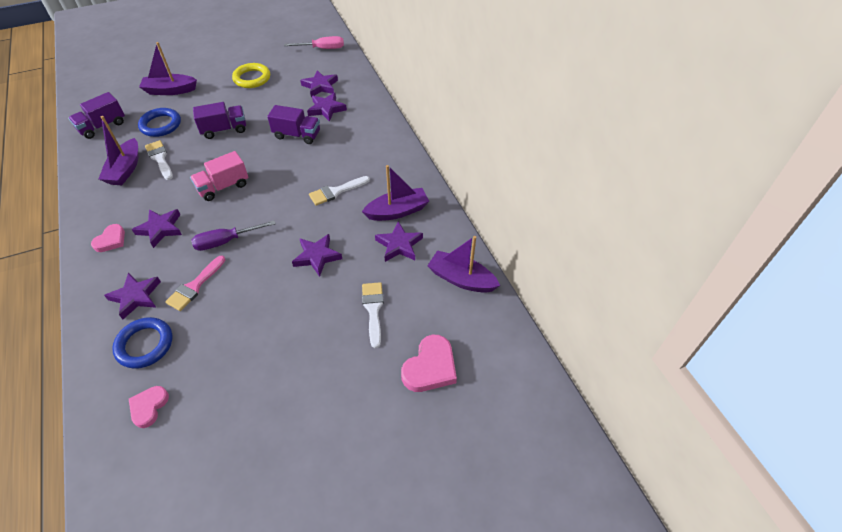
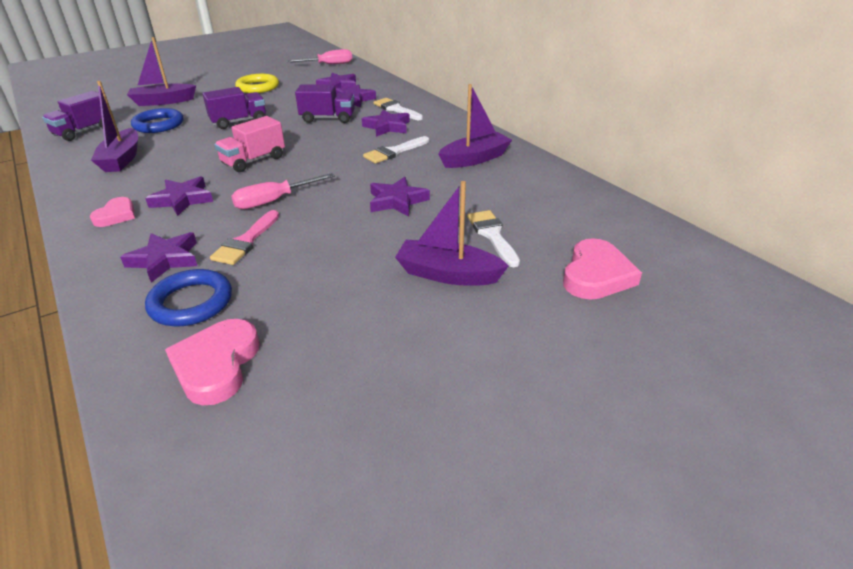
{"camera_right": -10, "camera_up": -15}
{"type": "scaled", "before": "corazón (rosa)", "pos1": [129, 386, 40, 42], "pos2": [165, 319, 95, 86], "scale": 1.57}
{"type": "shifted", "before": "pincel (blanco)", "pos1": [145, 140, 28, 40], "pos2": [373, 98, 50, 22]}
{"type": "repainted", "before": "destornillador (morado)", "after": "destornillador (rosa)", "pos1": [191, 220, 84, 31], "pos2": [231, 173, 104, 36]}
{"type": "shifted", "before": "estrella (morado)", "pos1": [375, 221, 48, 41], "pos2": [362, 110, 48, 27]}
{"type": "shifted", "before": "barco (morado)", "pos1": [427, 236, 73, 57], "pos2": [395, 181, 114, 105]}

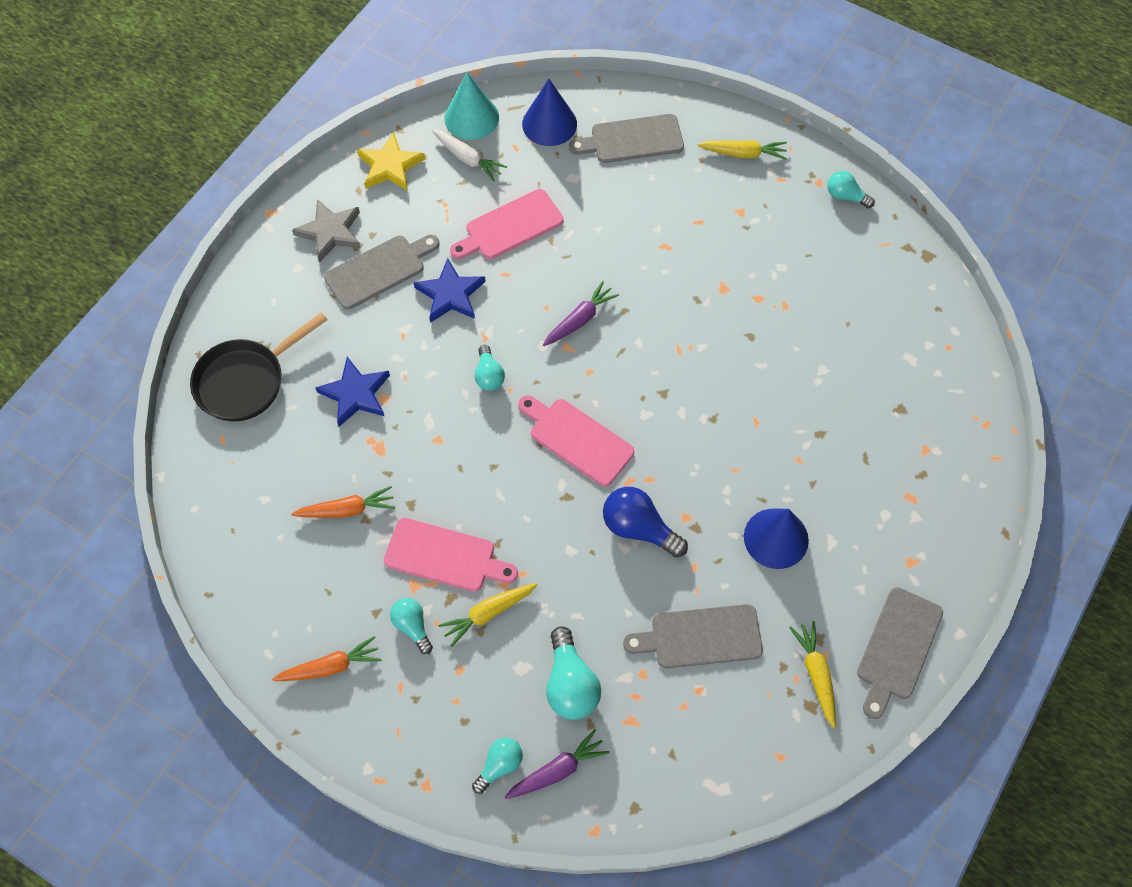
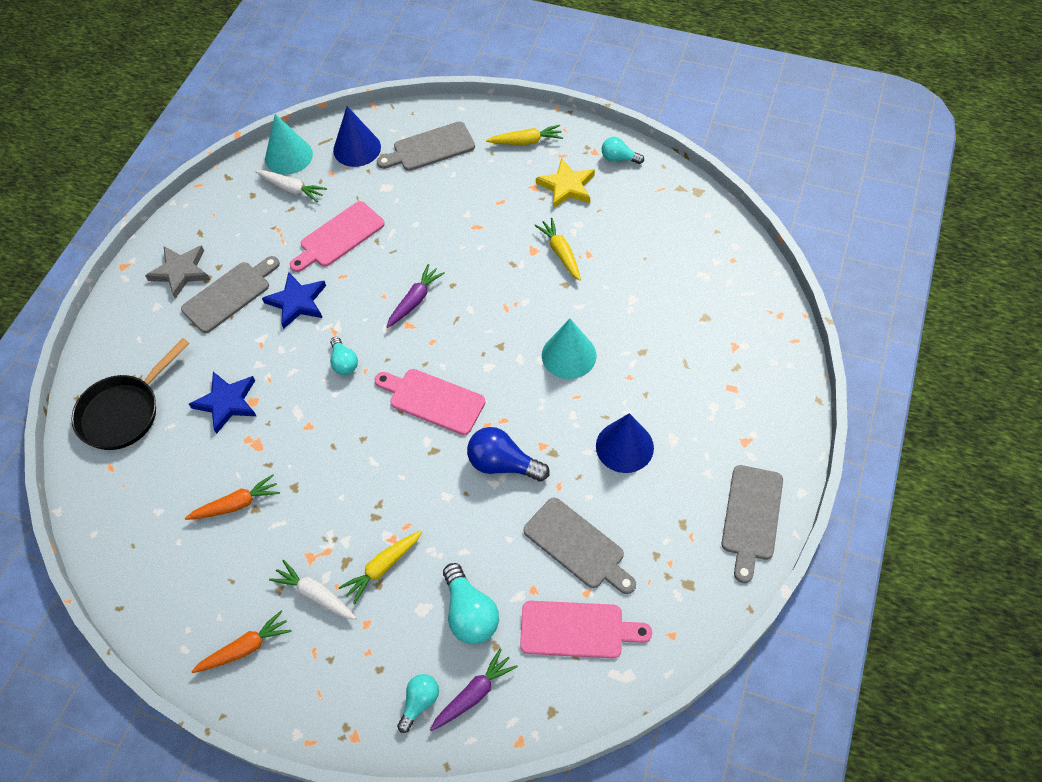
{"camera_right": -10, "camera_up": -5}
{"type": "shifted", "before": "estrella (amarillo)", "pos1": [357, 132, 68, 59], "pos2": [536, 158, 59, 50]}
{"type": "shifted", "before": "tabla de cortar (rosa)", "pos1": [384, 518, 134, 74], "pos2": [520, 601, 132, 57]}
{"type": "swapped", "before": "bombilla (turquesa)", "after": "zanahoria (blanco)", "pos1": [390, 598, 43, 56], "pos2": [269, 560, 87, 60]}
{"type": "rotated", "before": "tabla de cortar (gris)", "pos1": [623, 604, 140, 65], "pos2": [524, 497, 112, 97], "turn": -120}
{"type": "shifted", "before": "zanahoria (amarillo)", "pos1": [789, 621, 47, 107], "pos2": [534, 218, 47, 63]}
{"type": "new", "after": "cono (turquesa)", "pos2": [542, 319, 54, 60]}

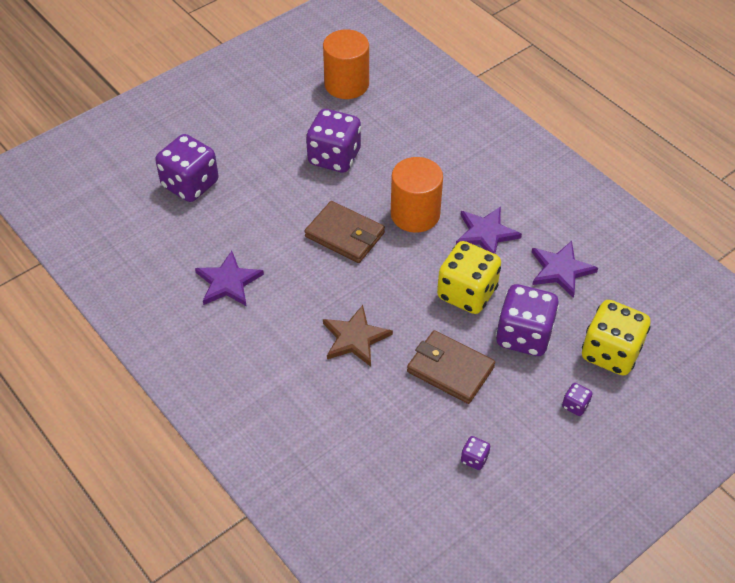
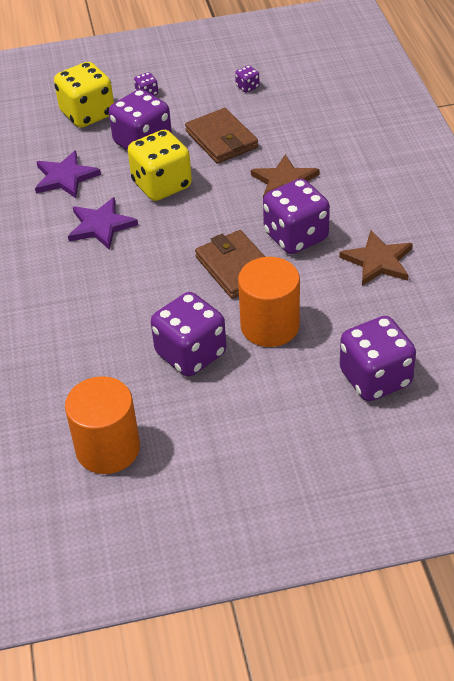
{"camera_right": -150, "camera_up": -5}
{"type": "repainted", "before": "estrella (morado)", "after": "estrella (marrón)", "pos1": [195, 251, 69, 55], "pos2": [339, 230, 74, 56]}
{"type": "shifted", "before": "cilindro (naranja)", "pos1": [391, 157, 52, 76], "pos2": [238, 257, 62, 90]}
{"type": "new", "after": "dado (morado)", "pos2": [263, 178, 67, 76]}

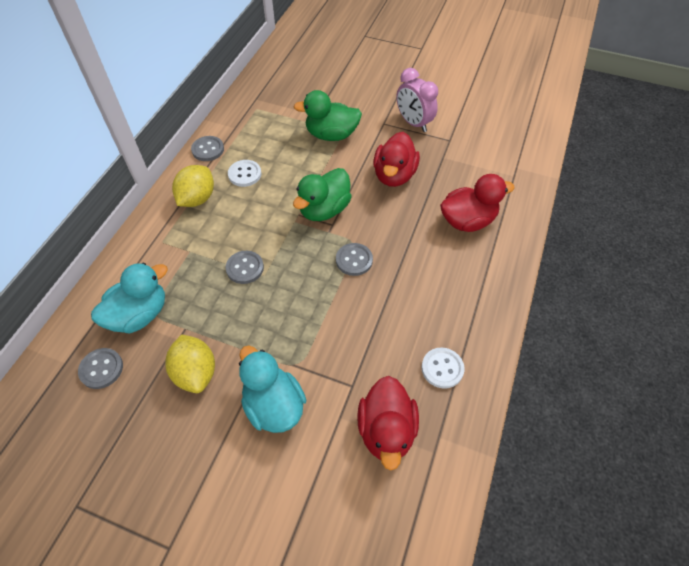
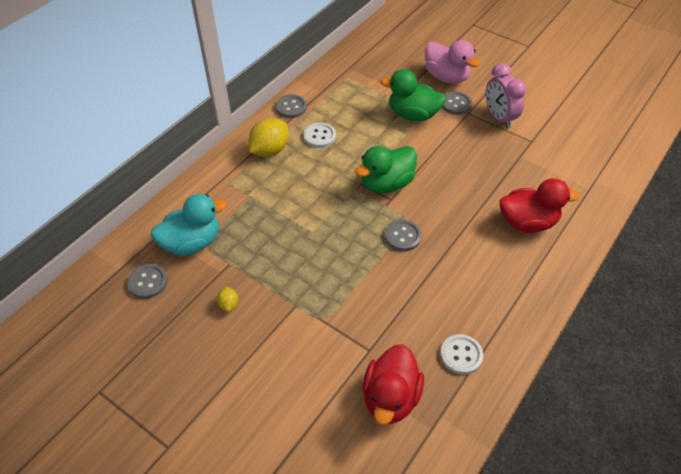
{"camera_right": 15, "camera_up": -5}
{"type": "scaled", "before": "limón (amarillo)", "pos1": [166, 334, 49, 59], "pos2": [217, 287, 21, 25], "scale": 0.48}
{"type": "shifted", "before": "botón (gris)", "pos1": [226, 251, 38, 33], "pos2": [442, 91, 30, 24]}
{"type": "gone", "before": "pato (turquesa)", "pos1": [239, 346, 67, 87]}
{"type": "gone", "before": "pato (rojo)", "pos1": [373, 132, 47, 55]}
{"type": "new", "after": "pato (rosa)", "pos2": [425, 40, 55, 44]}

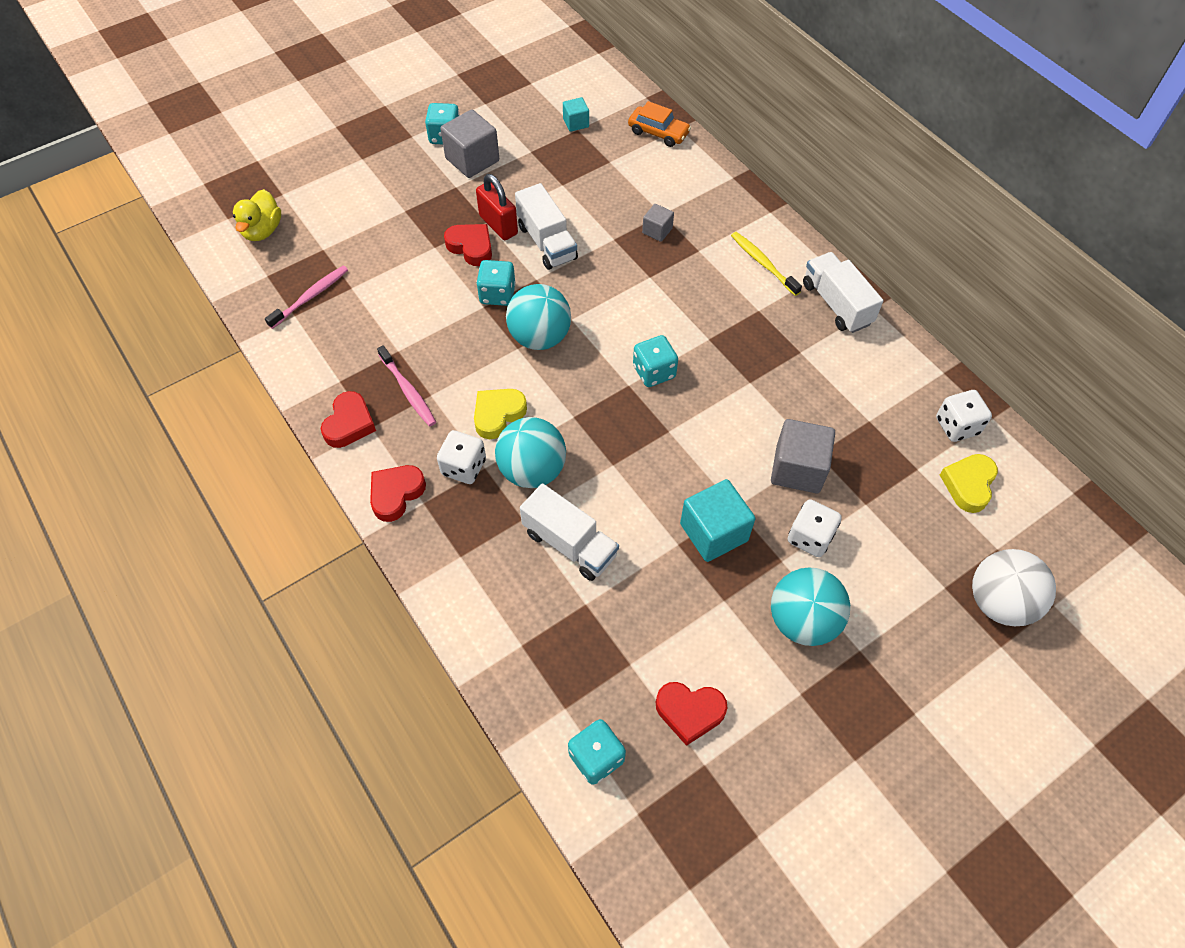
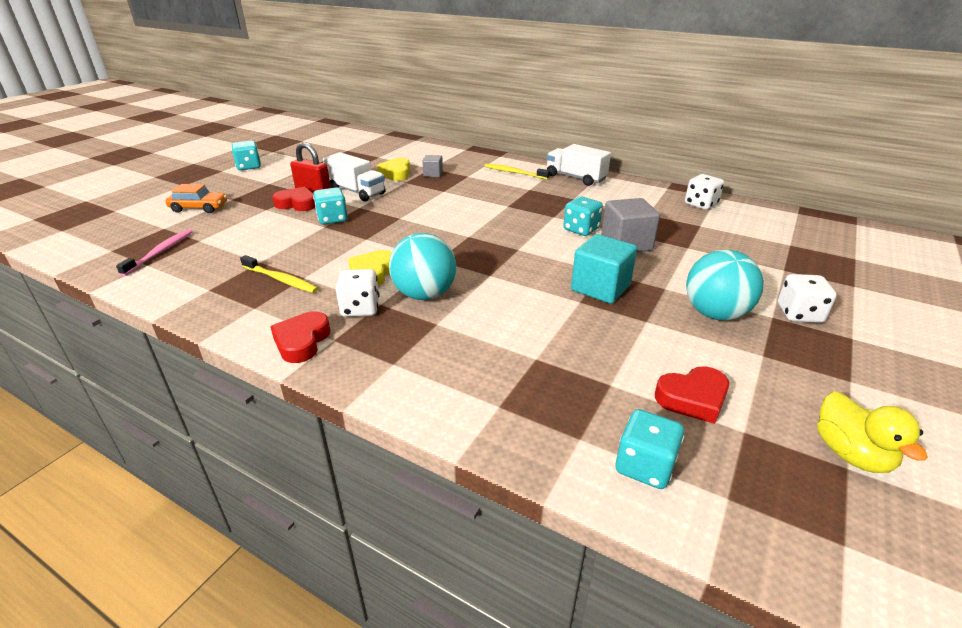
{"camera_right": -25, "camera_up": -25}
{"type": "shifted", "before": "pato (amarillo)", "pos1": [233, 189, 48, 52], "pos2": [818, 391, 110, 82]}
{"type": "gone", "before": "corazón (rojo)", "pos1": [321, 391, 55, 57]}
{"type": "repainted", "before": "cepillo de dientes (rosa)", "after": "cepillo de dientes (amarillo)", "pos1": [377, 345, 59, 81], "pos2": [240, 255, 78, 38]}
{"type": "gone", "before": "cubo (gris)", "pos1": [440, 110, 59, 68]}
{"type": "gone", "before": "pelota (turquesa)", "pos1": [506, 284, 65, 66]}
{"type": "gone", "before": "camión (blanco)", "pos1": [520, 483, 99, 98]}
{"type": "gone", "before": "cubo (turquesa)", "pos1": [563, 97, 26, 35]}
{"type": "shifted", "before": "coche (naranja)", "pos1": [628, 101, 63, 46], "pos2": [165, 184, 62, 29]}
{"type": "shifted", "before": "dado (turquesa)", "pos1": [633, 335, 45, 52], "pos2": [563, 196, 40, 40]}
{"type": "shifted", "before": "dado (blanco)", "pos1": [788, 499, 54, 58], "pos2": [778, 274, 59, 49]}
{"type": "shifted", "before": "corazón (amarillo)", "pos1": [940, 454, 58, 59], "pos2": [377, 158, 33, 23]}
{"type": "gone", "before": "pelota (blanco)", "pos1": [972, 549, 84, 77]}

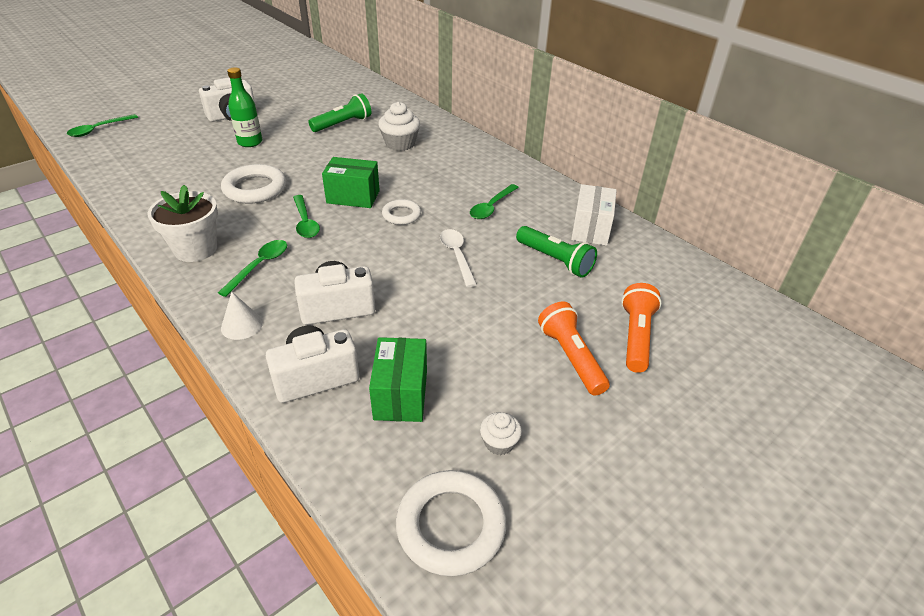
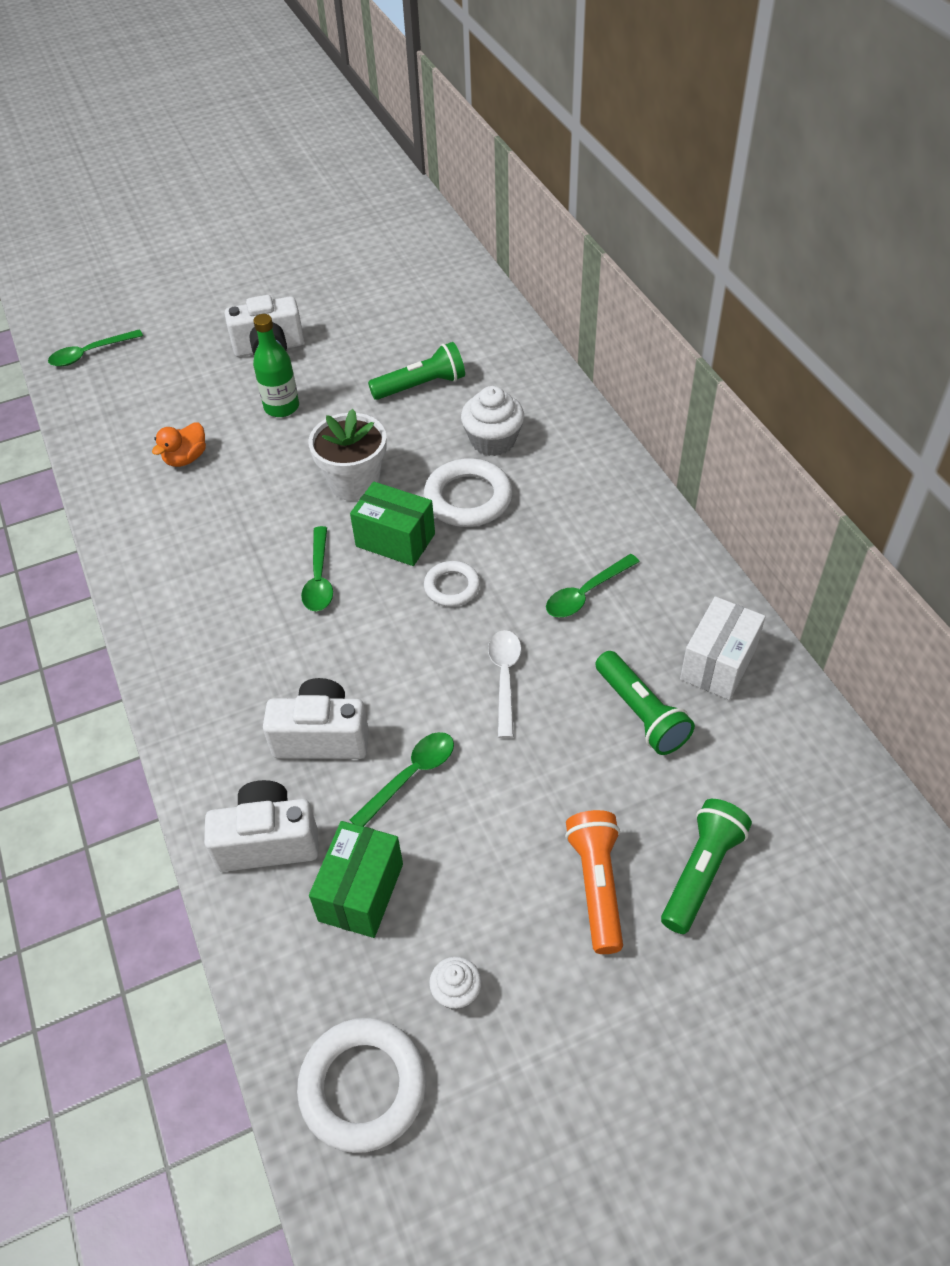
{"camera_right": 20, "camera_up": 10}
{"type": "shifted", "before": "maceta (blanco)", "pos1": [147, 185, 71, 77], "pos2": [308, 409, 79, 92]}
{"type": "shifted", "before": "cuchara (verde)", "pos1": [218, 240, 69, 57], "pos2": [350, 732, 104, 95]}
{"type": "shifted", "before": "anillo (blanco)", "pos1": [221, 164, 65, 40], "pos2": [424, 458, 88, 69]}
{"type": "gone", "before": "cono (blanco)", "pos1": [221, 292, 42, 48]}
{"type": "repainted", "before": "lámpara de mano (naranja)", "after": "lámpara de mano (verde)", "pos1": [621, 283, 41, 90], "pos2": [661, 799, 91, 135]}
{"type": "new", "after": "pato (naranja)", "pos2": [152, 422, 54, 45]}

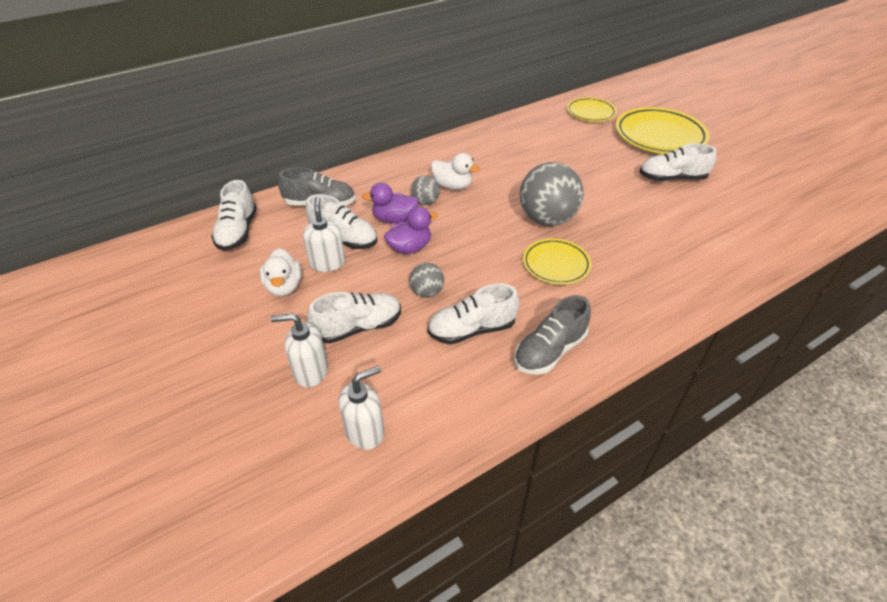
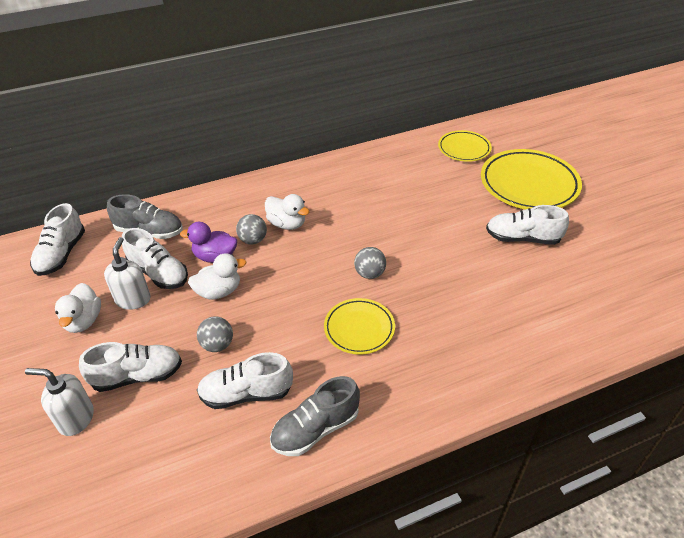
{"camera_right": 10, "camera_up": 0}
{"type": "gone", "before": "dispensador de jabón (blanco)", "pos1": [339, 366, 45, 84]}
{"type": "repainted", "before": "pato (morado)", "after": "pato (blanco)", "pos1": [384, 206, 54, 48], "pos2": [188, 253, 59, 47]}
{"type": "scaled", "before": "pelota (gris)", "pos1": [520, 162, 64, 64], "pos2": [354, 247, 32, 32], "scale": 0.5}

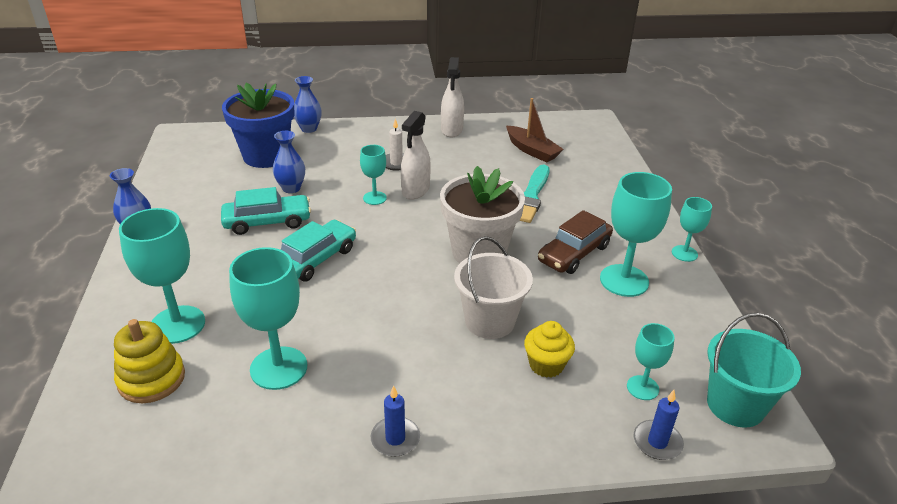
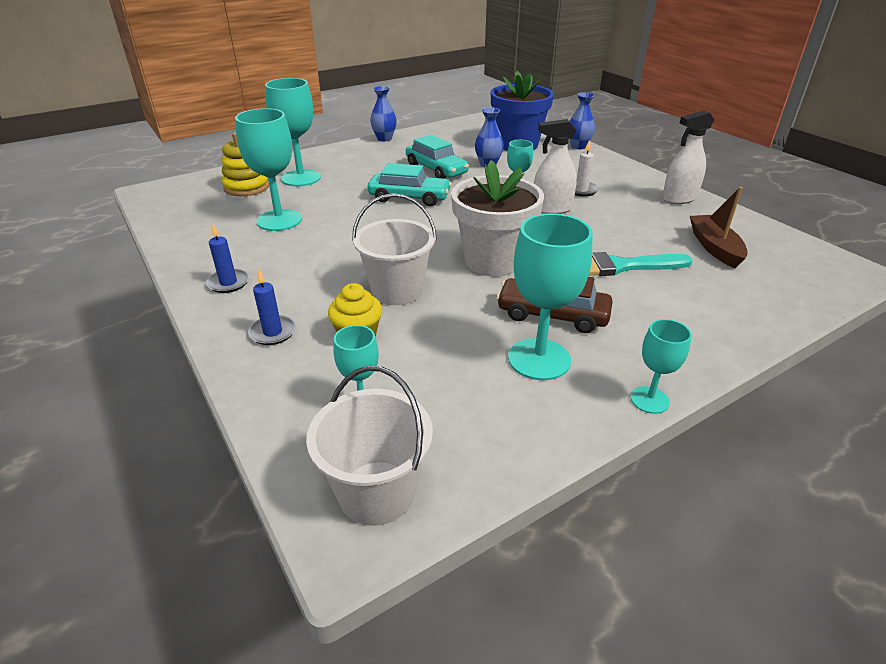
{"camera_right": 65, "camera_up": 0}
{"type": "rotated", "before": "barco (marrón)", "pos1": [506, 98, 58, 65], "pos2": [690, 187, 58, 81], "turn": 150}
{"type": "shifted", "before": "vela (azul)", "pos1": [634, 390, 50, 70], "pos2": [248, 269, 48, 76]}
{"type": "repainted", "before": "balde (turquesa)", "after": "balde (blanco)", "pos1": [707, 313, 94, 114], "pos2": [306, 366, 127, 160]}

